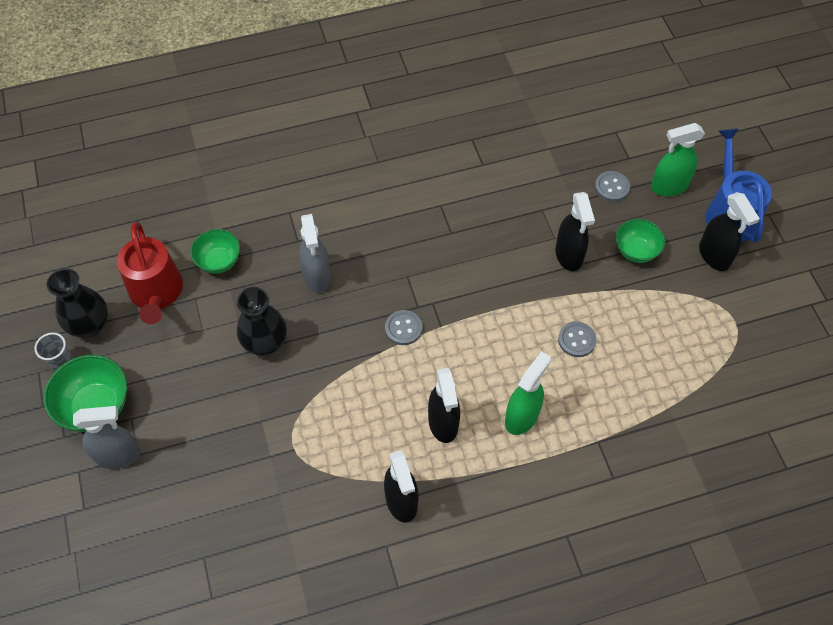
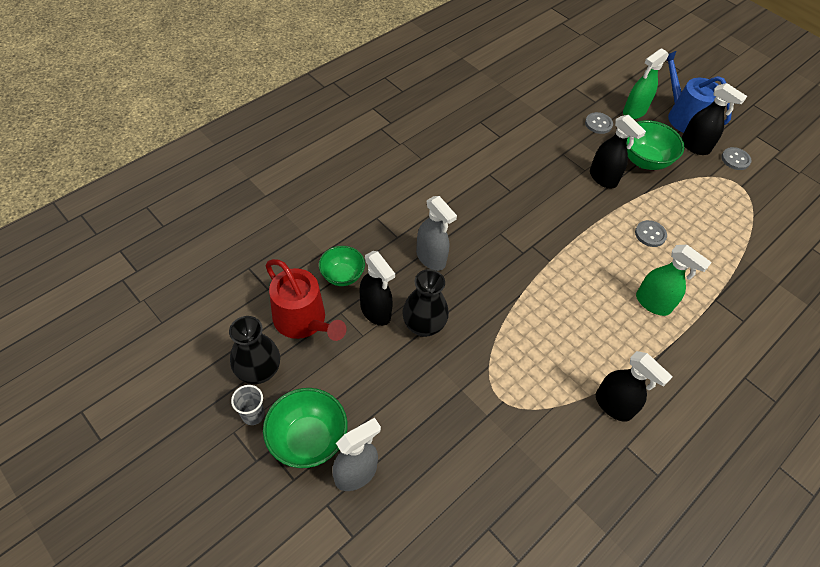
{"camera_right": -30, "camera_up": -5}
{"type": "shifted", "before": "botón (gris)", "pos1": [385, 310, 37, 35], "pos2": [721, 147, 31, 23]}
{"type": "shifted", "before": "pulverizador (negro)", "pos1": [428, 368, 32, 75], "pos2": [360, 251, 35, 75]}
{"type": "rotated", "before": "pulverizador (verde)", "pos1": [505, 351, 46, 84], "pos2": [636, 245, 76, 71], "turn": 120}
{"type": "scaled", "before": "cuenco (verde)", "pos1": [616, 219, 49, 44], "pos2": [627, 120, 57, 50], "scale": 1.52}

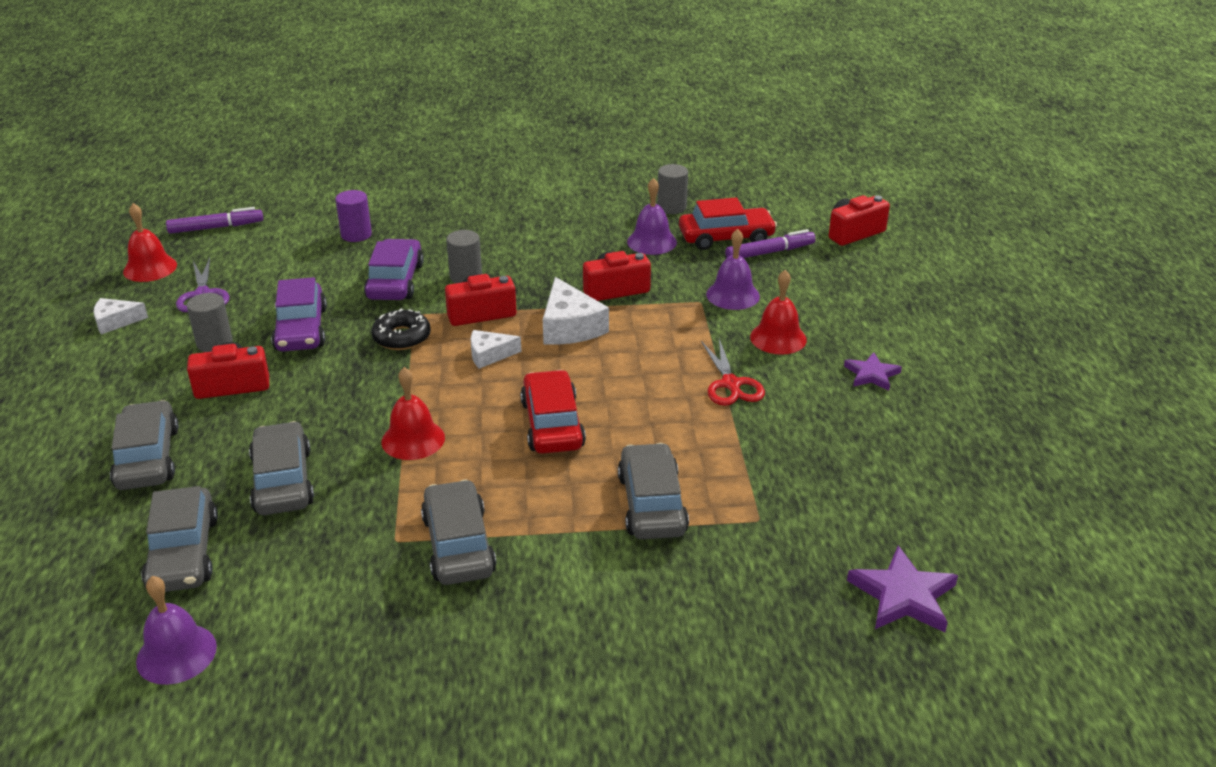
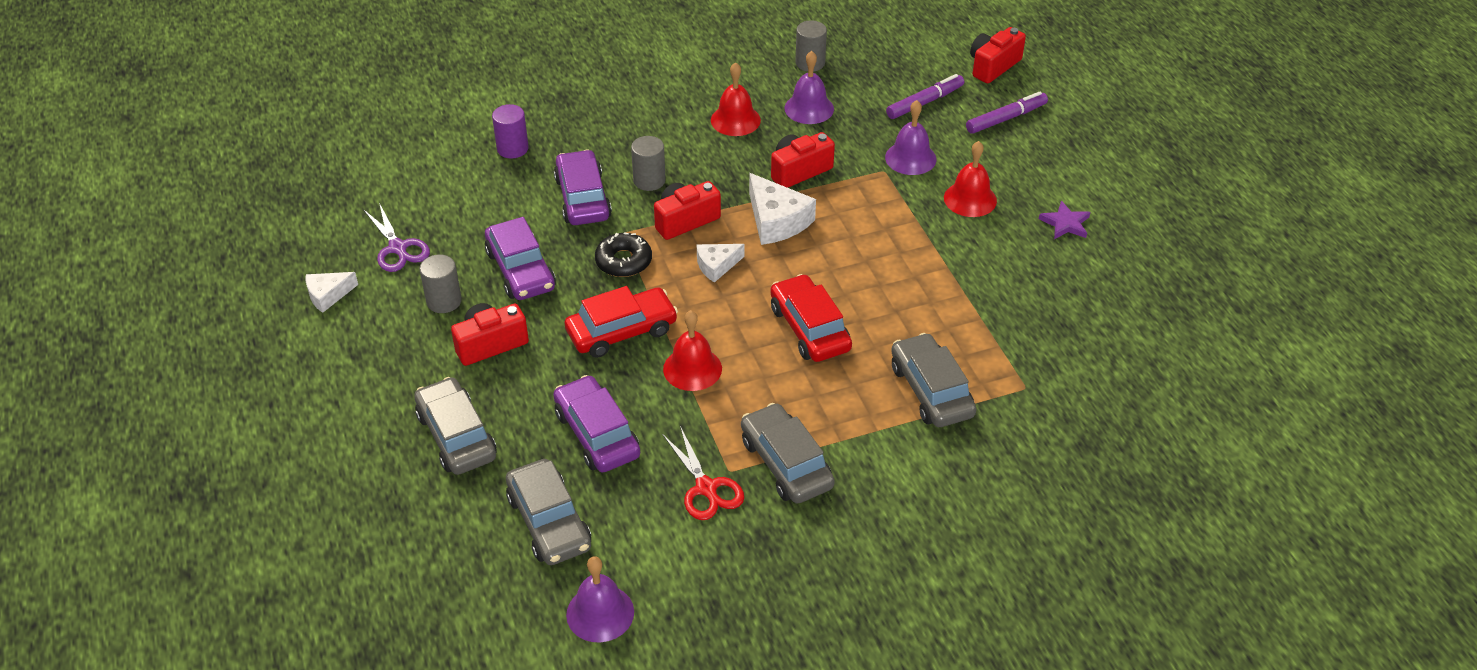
{"camera_right": -15, "camera_up": 10}
{"type": "shifted", "before": "campana (rojo)", "pos1": [123, 203, 54, 79], "pos2": [711, 62, 50, 74]}
{"type": "shifted", "before": "rotulador (morado)", "pos1": [166, 207, 97, 27], "pos2": [966, 92, 82, 42]}
{"type": "repainted", "before": "coche (gris)", "after": "coche (morado)", "pos1": [249, 421, 65, 94], "pos2": [553, 375, 87, 97]}
{"type": "shifted", "before": "coche (rojo)", "pos1": [679, 197, 98, 53], "pos2": [565, 286, 113, 72]}
{"type": "shifted", "before": "tijeras (rojo)", "pos1": [701, 338, 64, 68], "pos2": [662, 426, 82, 94]}
{"type": "gone", "before": "estrella (morado)", "pos1": [847, 546, 111, 86]}

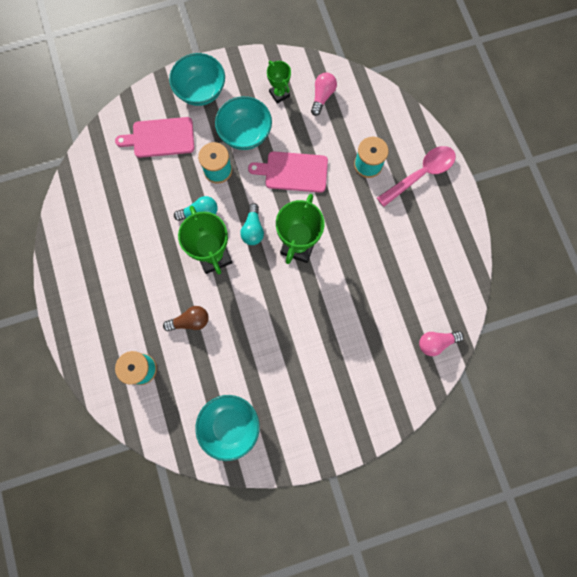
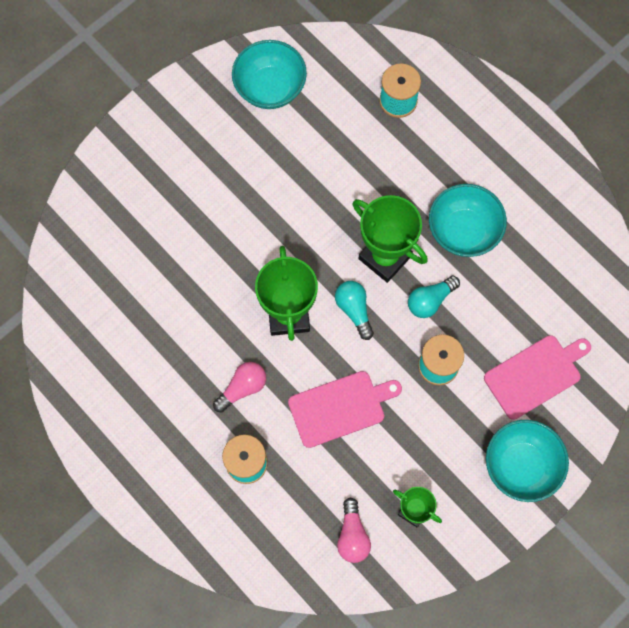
{"camera_right": 155, "camera_up": -5}
{"type": "gone", "before": "bombilla (marrón)", "pos1": [163, 306, 45, 25]}
{"type": "shifted", "before": "cuenco (turquesa)", "pos1": [215, 96, 57, 54], "pos2": [429, 184, 78, 73]}
{"type": "gone", "before": "cuchara (rosa)", "pos1": [377, 146, 79, 61]}
{"type": "shifted", "before": "bombilla (rosa)", "pos1": [419, 331, 45, 25], "pos2": [213, 362, 53, 51]}

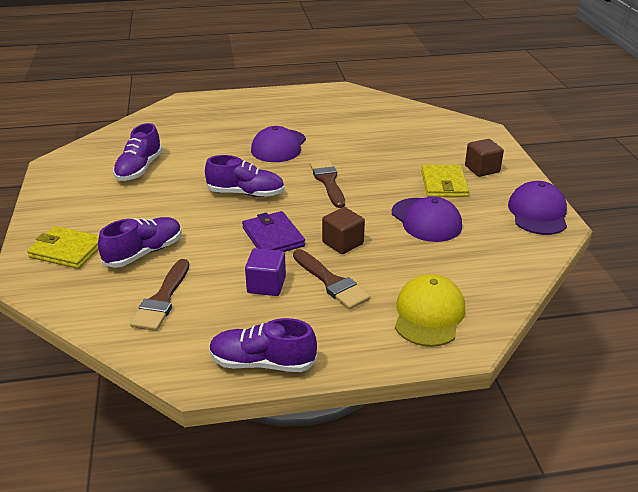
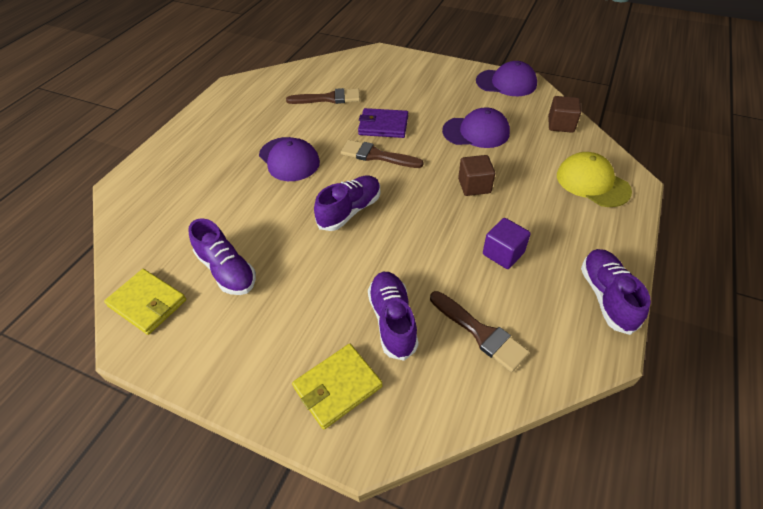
{"camera_right": -55, "camera_up": 15}
{"type": "rotated", "before": "zapato (morado)", "pos1": [209, 318, 108, 54], "pos2": [581, 249, 70, 86], "turn": 135}
{"type": "shifted", "before": "cartera (morado)", "pos1": [242, 211, 63, 41], "pos2": [358, 108, 50, 30]}
{"type": "shifted", "before": "pincel (marrón)", "pos1": [293, 249, 77, 60], "pos2": [286, 88, 74, 16]}
{"type": "shifted", "before": "cartera (amarillo)", "pos1": [421, 165, 48, 32], "pos2": [104, 269, 82, 66]}
{"type": "shifted", "before": "cubo (marrón)", "pos1": [465, 139, 39, 38], "pos2": [548, 96, 33, 37]}
{"type": "rotated", "before": "gorra (morado)", "pos1": [508, 181, 59, 54], "pos2": [476, 61, 61, 35], "turn": 150}

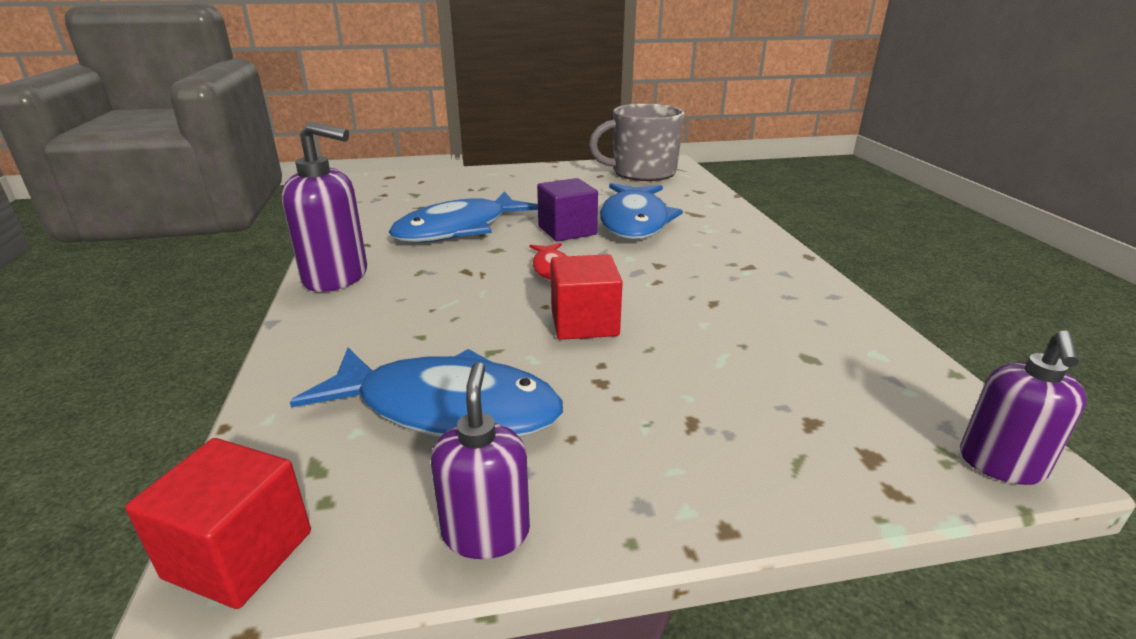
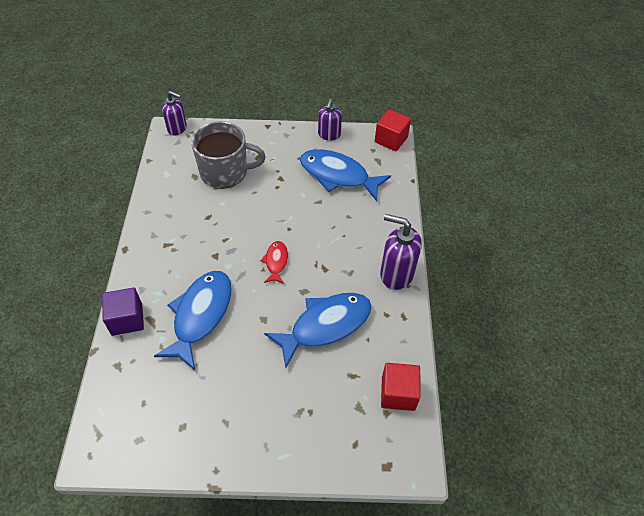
{"camera_right": -170, "camera_up": 25}
{"type": "shifted", "before": "cubo (morado)", "pos1": [537, 178, 61, 63], "pos2": [102, 287, 42, 49]}
{"type": "shifted", "before": "cubo (rojo)", "pos1": [551, 254, 72, 86], "pos2": [381, 363, 40, 48]}
{"type": "shifted", "before": "taza (gris)", "pos1": [589, 104, 95, 77], "pos2": [191, 121, 75, 68]}
{"type": "rotated", "before": "dispensador de jabón (morado)", "pos1": [960, 331, 127, 154], "pos2": [162, 91, 25, 45], "turn": 75}

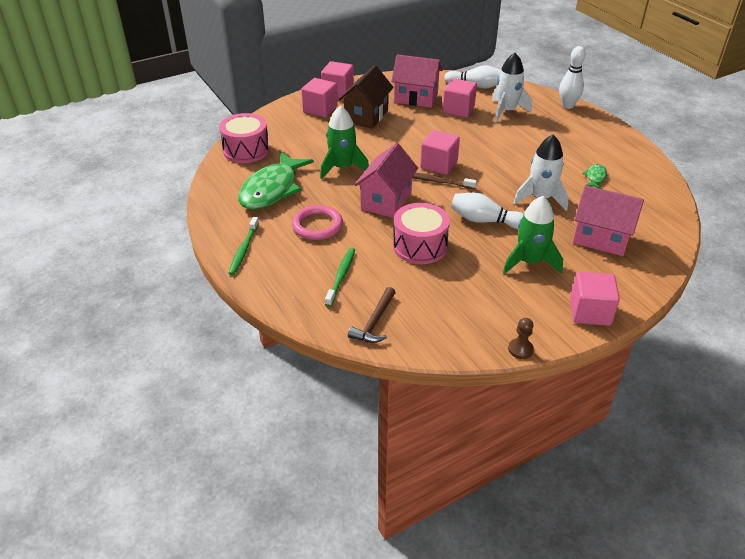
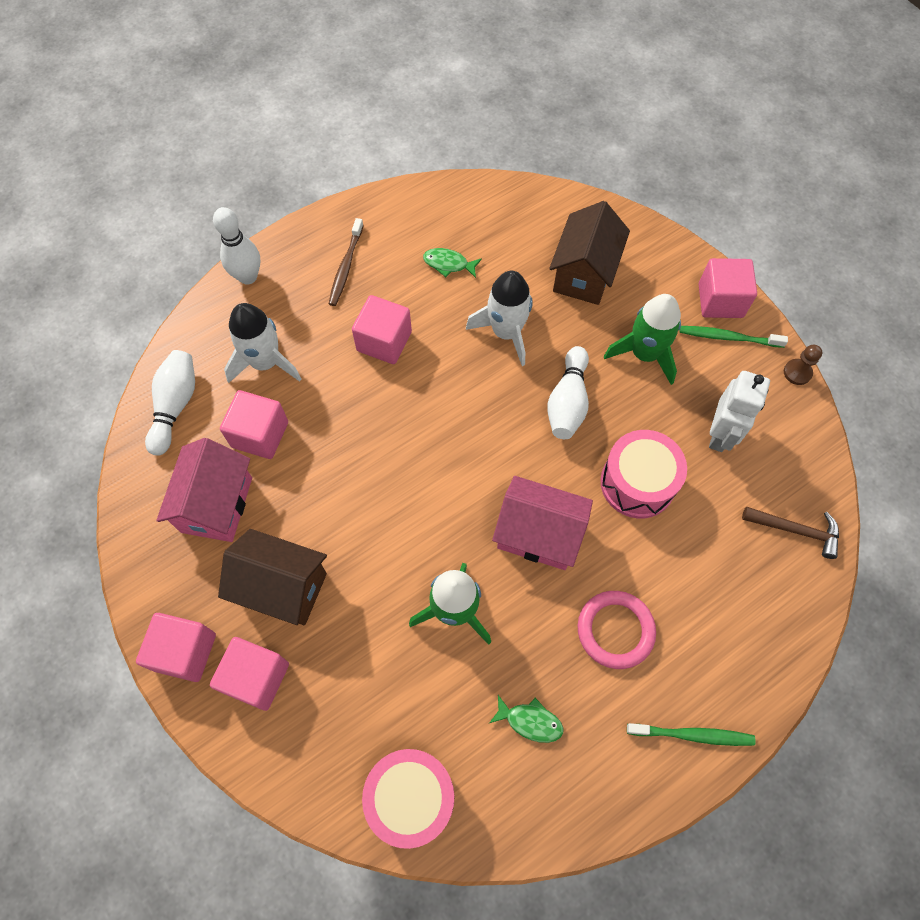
{"camera_right": -95, "camera_up": 25}
{"type": "scaled", "before": "pez (verde)", "pos1": [238, 152, 76, 58], "pos2": [490, 695, 73, 48], "scale": 0.43}
{"type": "shifted", "before": "cepillo de dientes (verde)", "pos1": [325, 248, 30, 59], "pos2": [679, 326, 109, 22]}
{"type": "shifted", "before": "cepillo de dientes (marrón)", "pos1": [412, 173, 65, 16], "pos2": [329, 218, 35, 88]}
{"type": "shifted", "before": "cubo (rosa)", "pos1": [420, 130, 40, 45], "pos2": [352, 295, 60, 69]}
{"type": "repainted", "before": "casa (rosa)", "after": "casa (marrón)", "pos1": [573, 185, 71, 71], "pos2": [549, 201, 81, 104]}
{"type": "new", "after": "robot (blanco)", "pos2": [709, 371, 61, 81]}

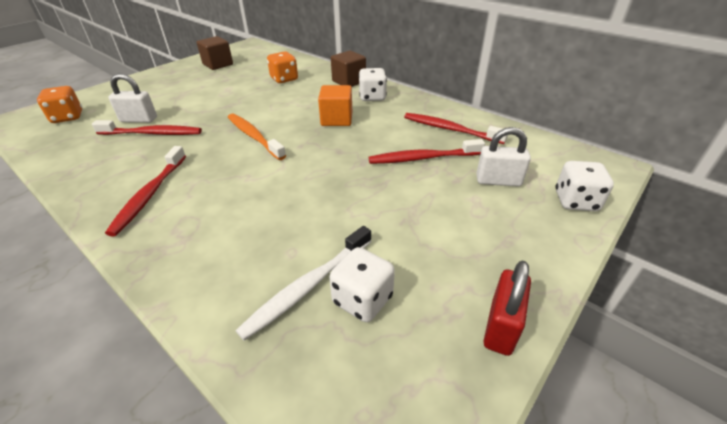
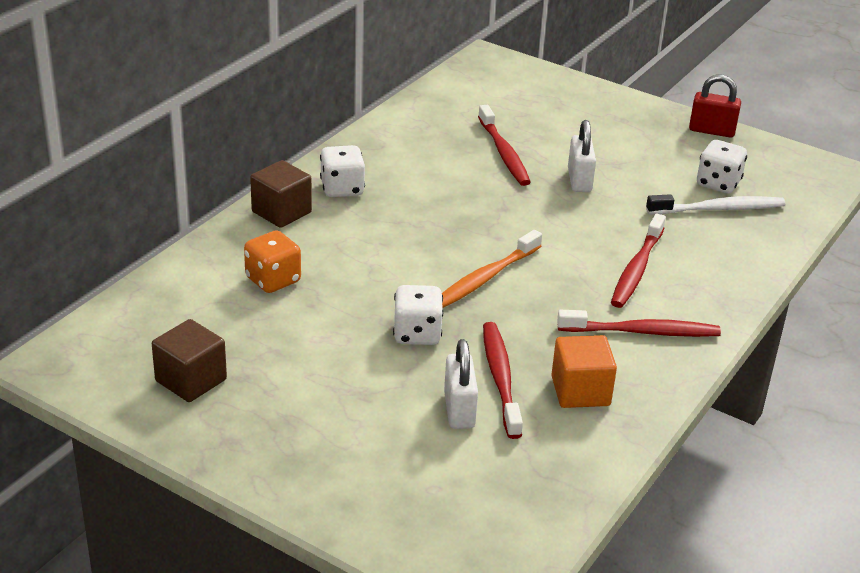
{"camera_right": -100, "camera_up": -5}
{"type": "gone", "before": "dado (naranja)", "pos1": [37, 86, 45, 37]}
{"type": "rotated", "before": "cepillo de dientes (blanco)", "pos1": [236, 226, 136, 114], "pos2": [646, 194, 139, 20], "turn": -45}
{"type": "shifted", "before": "cubo (naranja)", "pos1": [318, 85, 34, 41], "pos2": [551, 335, 66, 73]}
{"type": "shifted", "before": "cepillo de dientes (rojo)", "pos1": [404, 113, 104, 31], "pos2": [611, 214, 55, 94]}
{"type": "shifted", "before": "candado (blanco)", "pos1": [476, 127, 55, 60], "pos2": [568, 120, 28, 72]}
{"type": "shifted", "before": "dado (blanco)", "pos1": [555, 161, 59, 50], "pos2": [393, 285, 50, 60]}

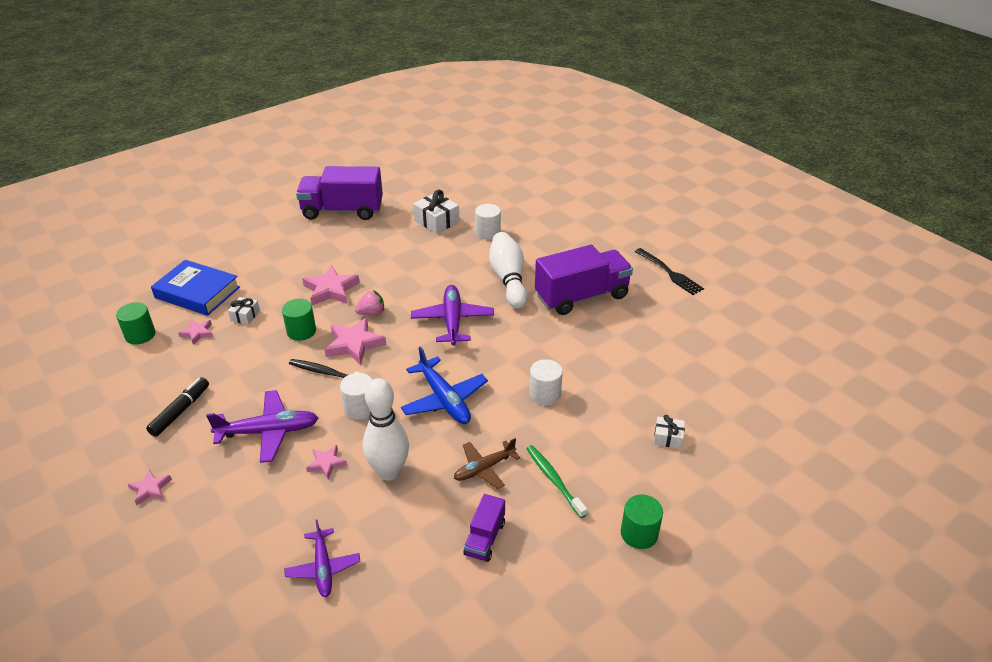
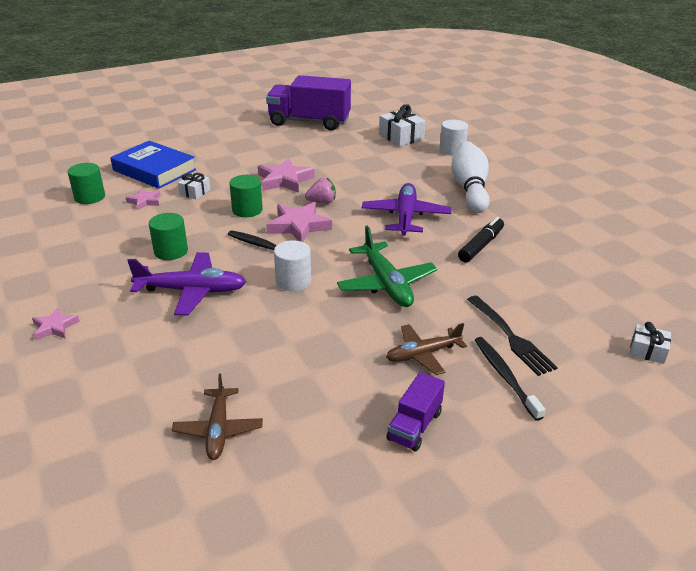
{"camera_right": 10, "camera_up": -5}
{"type": "shifted", "before": "rotulador (negro)", "pos1": [146, 377, 63, 60], "pos2": [458, 217, 46, 46]}
{"type": "repainted", "before": "avión (morado)", "after": "avión (marrón)", "pos1": [284, 519, 76, 78], "pos2": [172, 374, 91, 86]}
{"type": "gone", "before": "estrella (rosa)", "pos1": [306, 445, 41, 34]}
{"type": "gone", "before": "bolo (blanco)", "pos1": [363, 378, 46, 103]}
{"type": "repainted", "before": "avión (azul)", "after": "avión (verde)", "pos1": [401, 346, 87, 78], "pos2": [337, 226, 100, 81]}
{"type": "repainted", "before": "cepillo de dientes (verde)", "after": "cepillo de dientes (negro)", "pos1": [526, 445, 61, 73], "pos2": [475, 337, 70, 84]}
{"type": "gone", "before": "cilindro (blanco)", "pos1": [529, 359, 34, 46]}
{"type": "gone", "before": "camión (morado)", "pos1": [535, 245, 98, 70]}
{"type": "shifted", "before": "cilindro (verde)", "pos1": [621, 494, 42, 55], "pos2": [149, 213, 39, 47]}
{"type": "shifted", "before": "tenedor (negro)", "pos1": [635, 248, 69, 47], "pos2": [467, 296, 91, 80]}

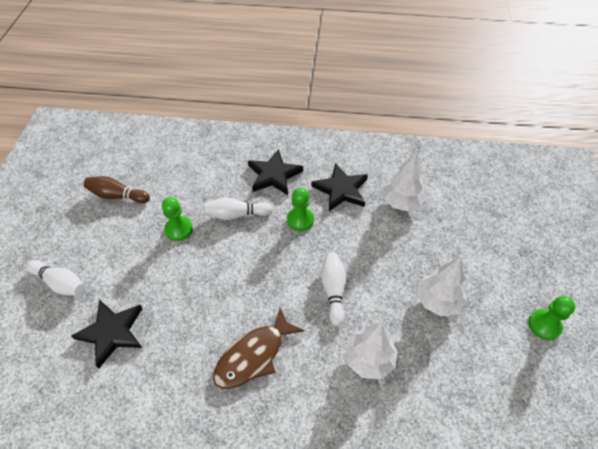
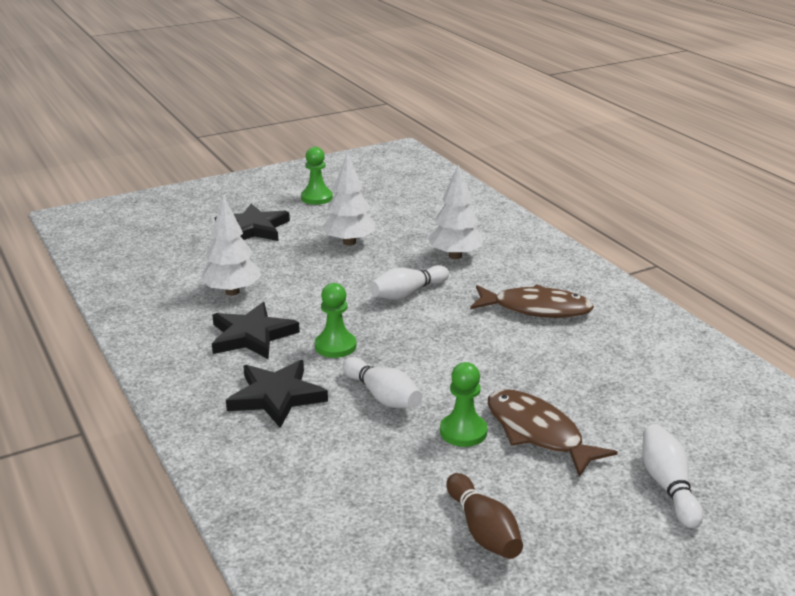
{"camera_right": -125, "camera_up": -25}
{"type": "shifted", "before": "estrella (negro)", "pos1": [71, 300, 72, 68], "pos2": [215, 203, 75, 38]}
{"type": "new", "after": "pez (marrón)", "pos2": [488, 389, 130, 88]}

